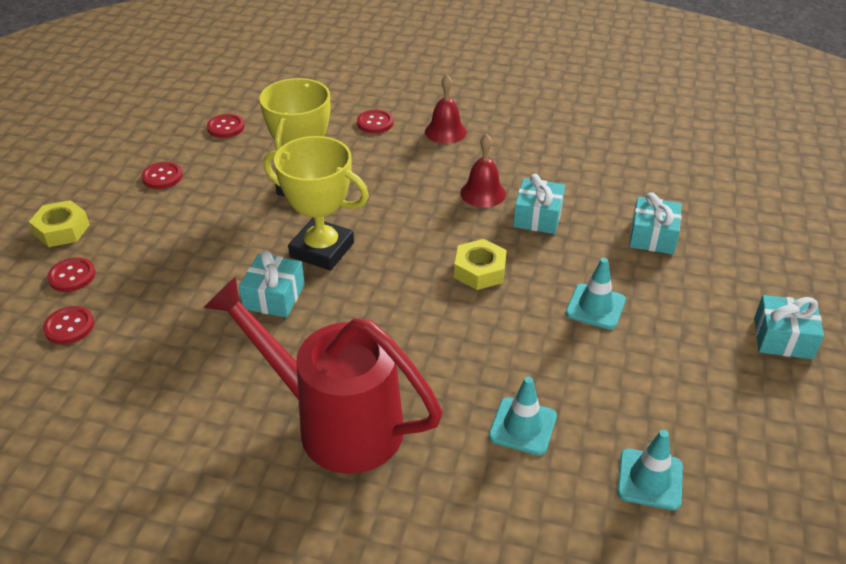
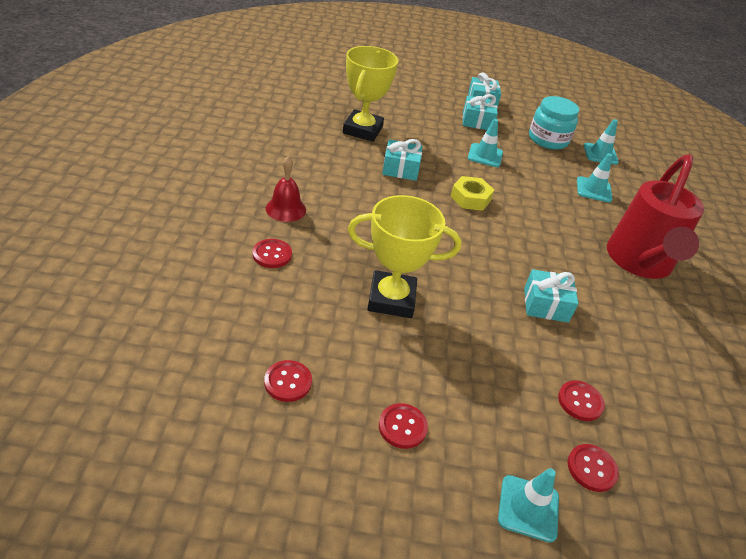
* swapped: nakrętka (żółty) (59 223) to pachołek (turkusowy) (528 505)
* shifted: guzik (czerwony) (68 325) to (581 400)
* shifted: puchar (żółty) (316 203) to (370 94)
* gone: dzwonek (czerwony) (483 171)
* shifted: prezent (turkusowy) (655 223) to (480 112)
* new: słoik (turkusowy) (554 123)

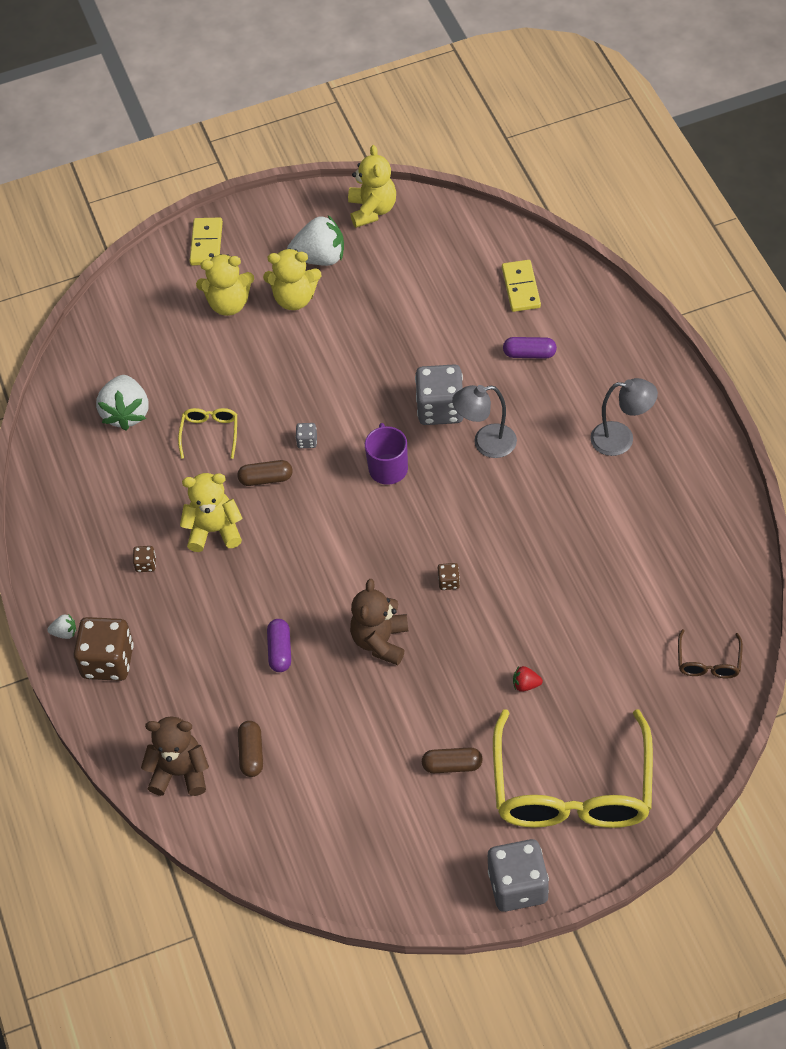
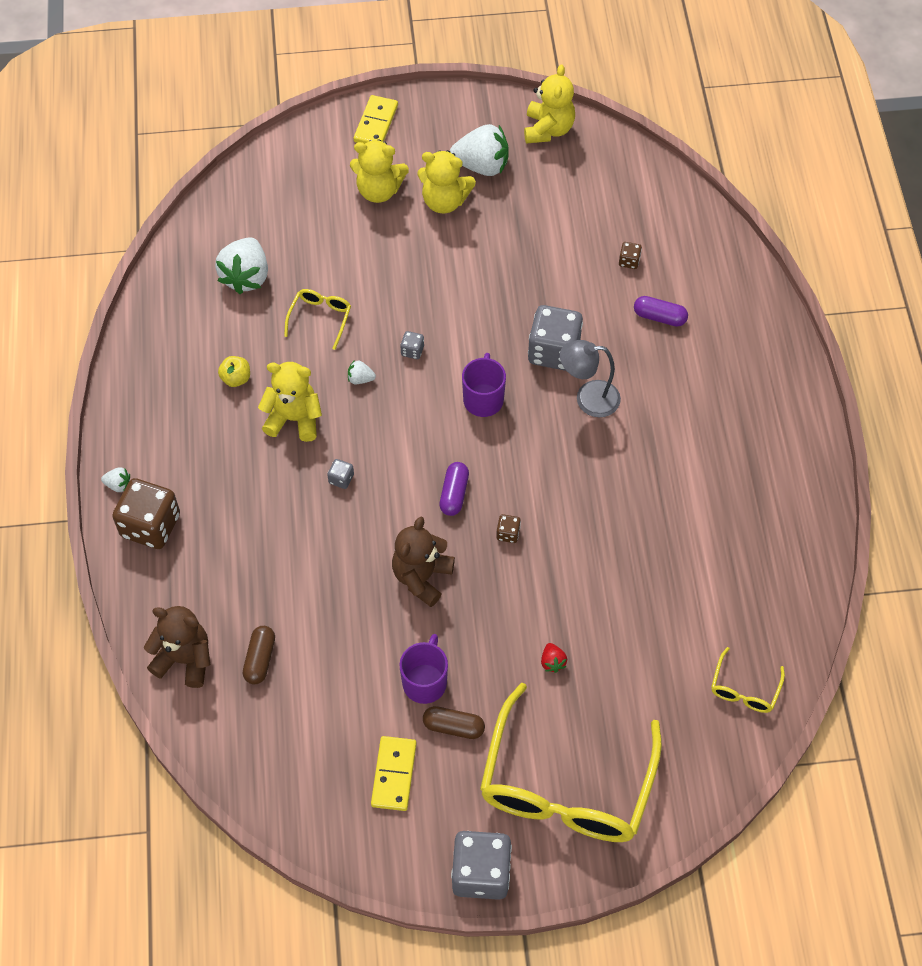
* shifted: kostka do gry (brązowy) (144 559) to (630 255)
* swapped: kapsułka (brązowy) (265 473) to truskawka (biały) (362 372)
* shifted: kapsułka (fioletowy) (279 645) to (454 489)
* shifted: kostka domina (żółty) (521 286) to (394 773)
* rotated: truskawka (czerwony) (528 679) = (554 658) 120 degrees counterclockwise
* gone: lampka (szary) (624 417)
* repainted: okulary (brązowy) (710 653) to okulary (żółty) (748 680)
* new: jabłko (żółty) (234 371)
* new: kostka do gry (szary) (340 474)
* new: kubek (fioletowy) (424 669)

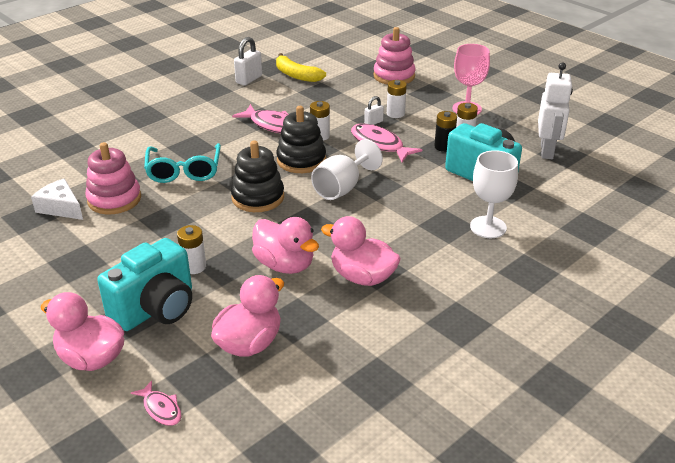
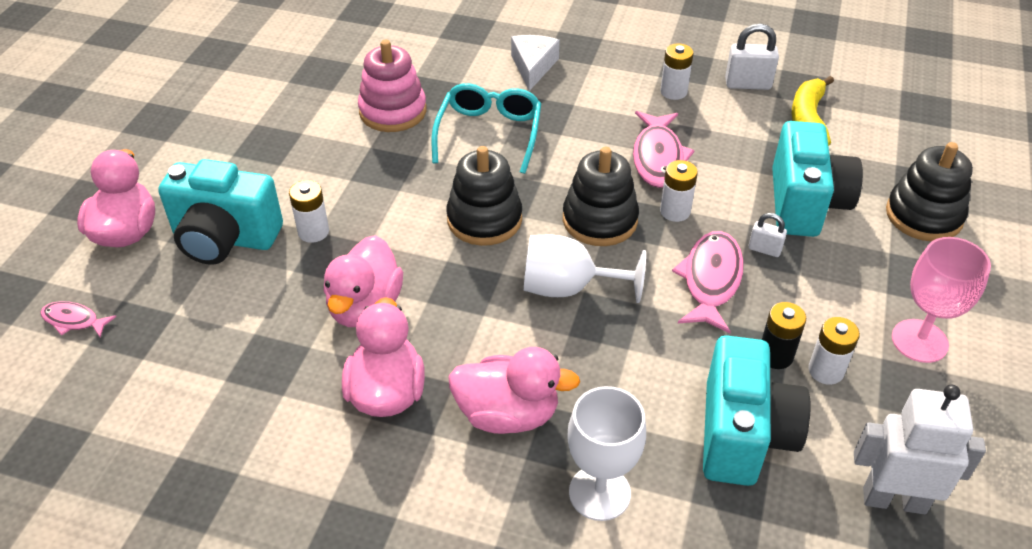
* shifted: ser (biały) (57 199) to (535 63)
* rotated: ryba (różowy) (156 403) = (78 319) 90 degrees clockwise
* rotated: okulary (turkusowy) (182 163) = (486 128) 135 degrees clockwise
* shifted: kaczka (różowy) (247 315) to (514 390)
* repainted: zabawka nakładanka (różowy) (394 56) to zabawka nakładanka (czarny) (929 191)
* shifted: bateria (biały) (397 99) to (676 71)
* rotated: robot (biały) (555 110) = (920 449) 150 degrees counterclockwise
* new: aparat fotograficzny (turkusowy) (817 179)

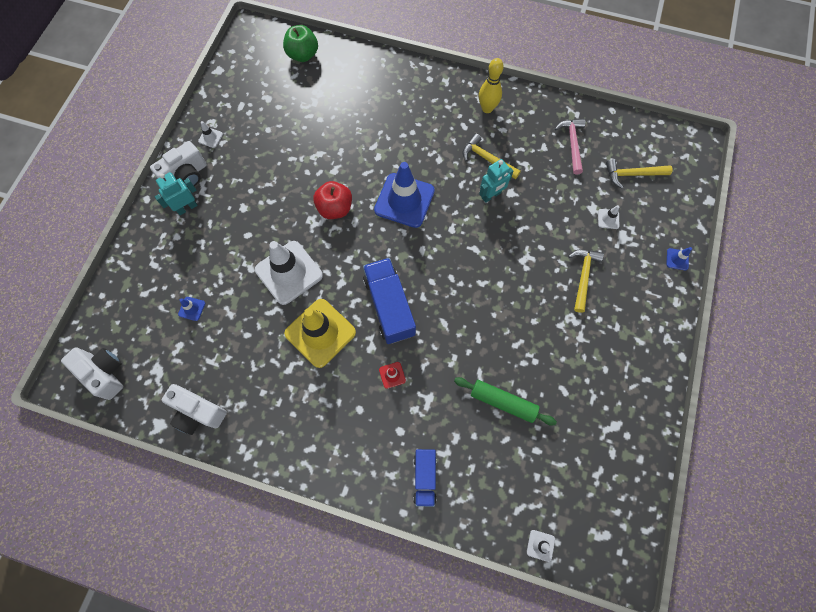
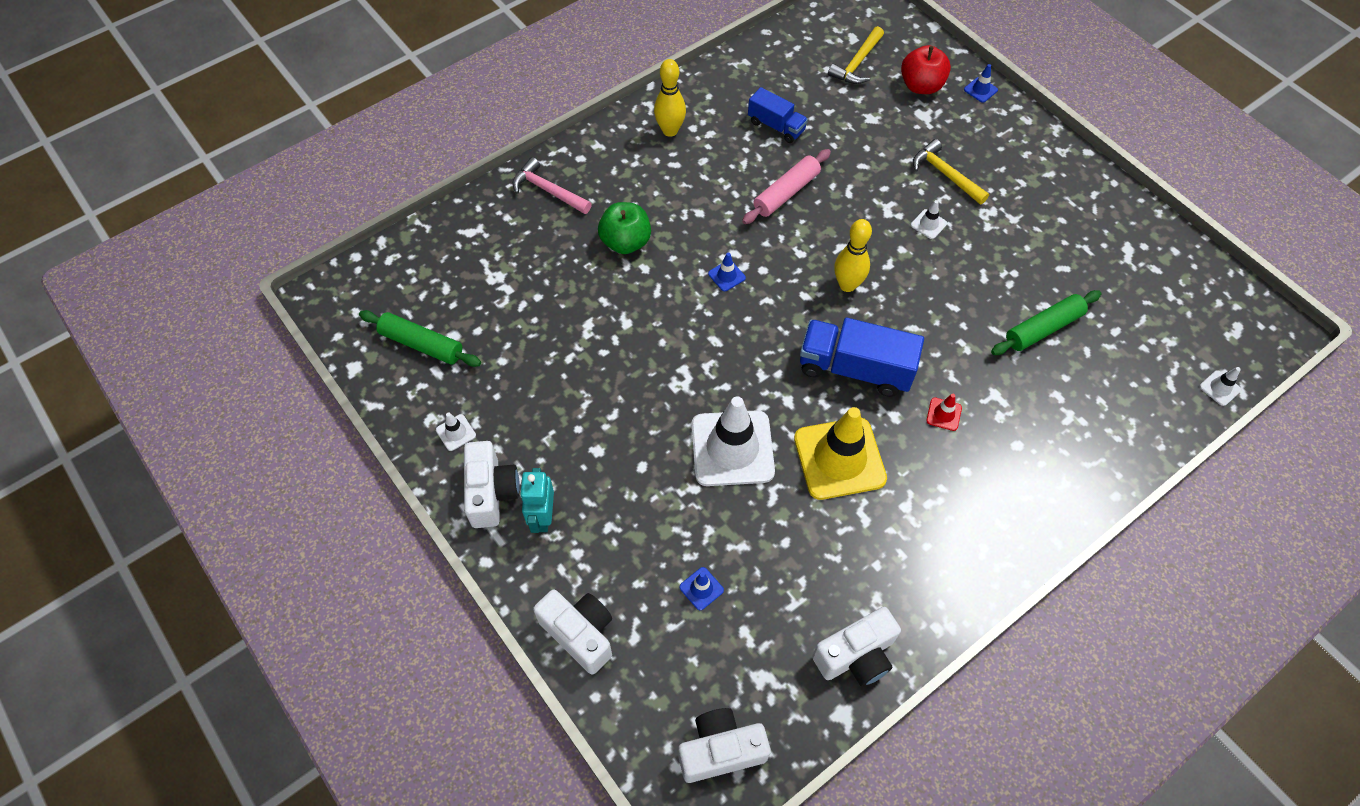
* shifted: jabłko (zielony) (300 43) to (624 228)
* shifted: jabłko (czerwony) (332 200) to (926 69)
* scaled: pachołek (niebieski) (404 195) = (727 272) x0.41
* shifted: ciężarówka (niebieski) (425 478) to (778 115)
* gone: młotek (żółty) (491 156)
* swapped: robot (turkusowy) (496 181) to wałek do ciasta (różowy) (786 186)
* shifted: młotek (różowy) (570 147) to (552 185)
* shifted: pachołek (biały) (608 217) to (929 219)
* new: wałek do ciasta (zielony) (420 338)
* new: aparat fotograficzny (biały) (572 632)
* new: kręgiel (żółty) (853 255)

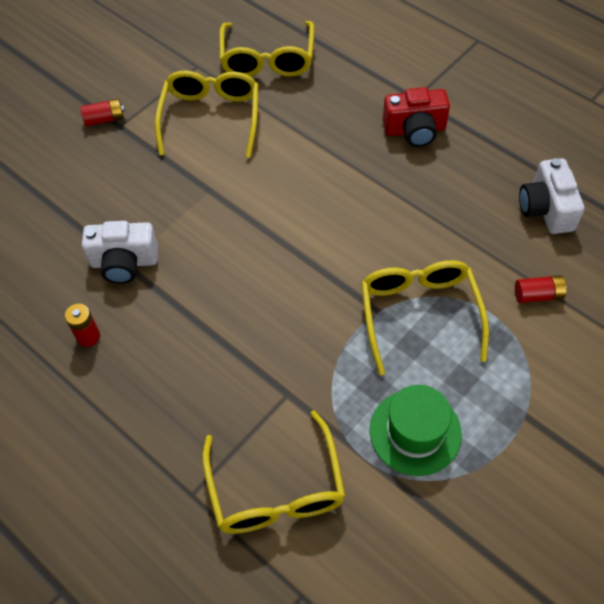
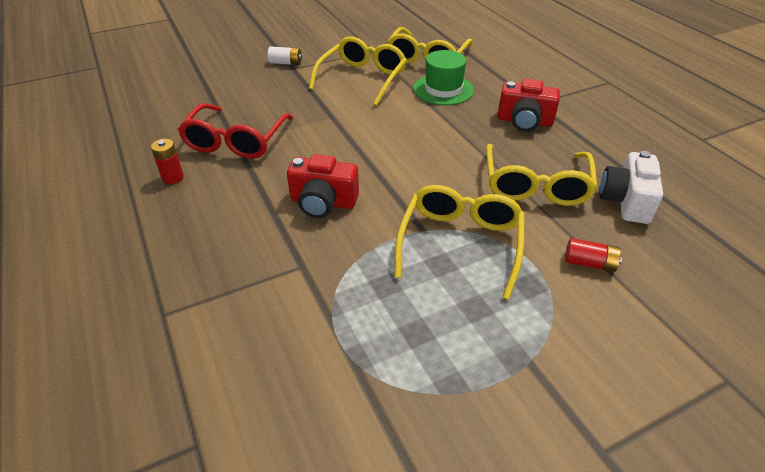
* repainted: bateria (czerwony) (103 112) to bateria (biały) (285 55)
* swapped: aparat fotograficzny (biały) (120 252) to okulary (czerwony) (235 131)
* shifted: okulary (żółty) (273 472) to (541 175)
* shifted: kapelusz (zielony) (416 430) to (443 77)
* new: aparat fotograficzny (czerwony) (323 186)

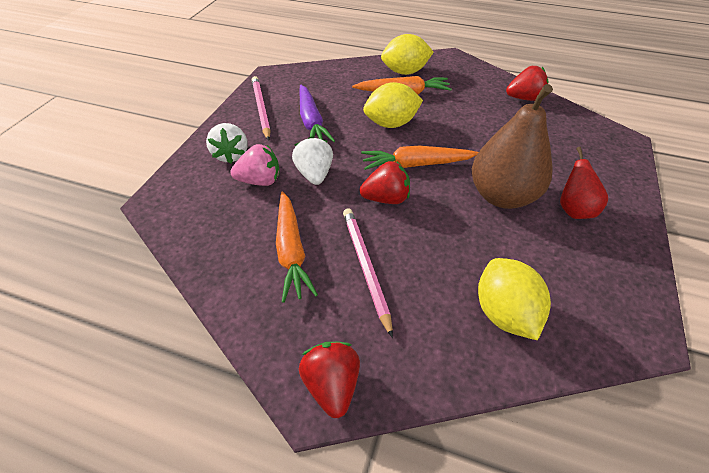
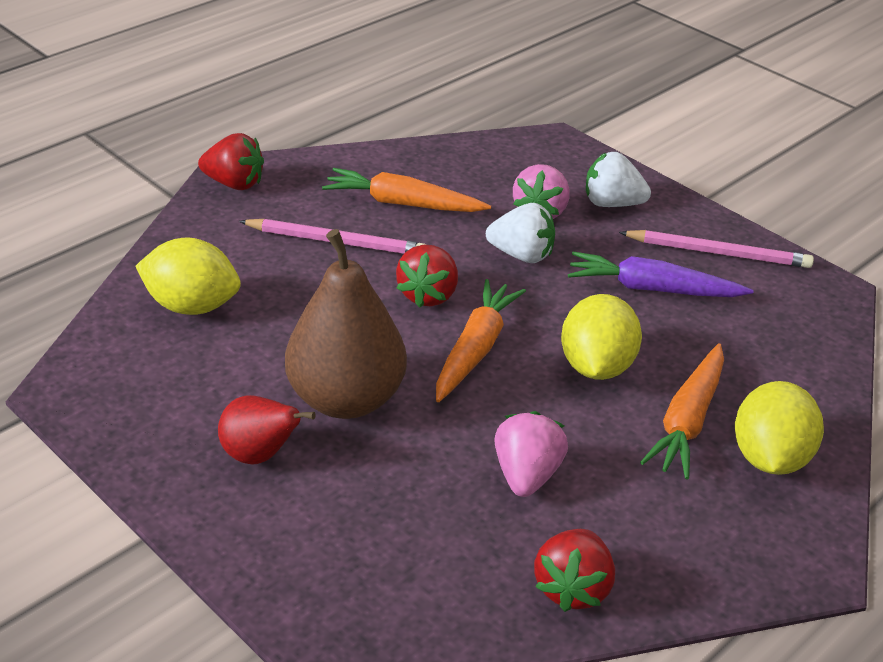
* new: truskawka (różowy) (531 454)

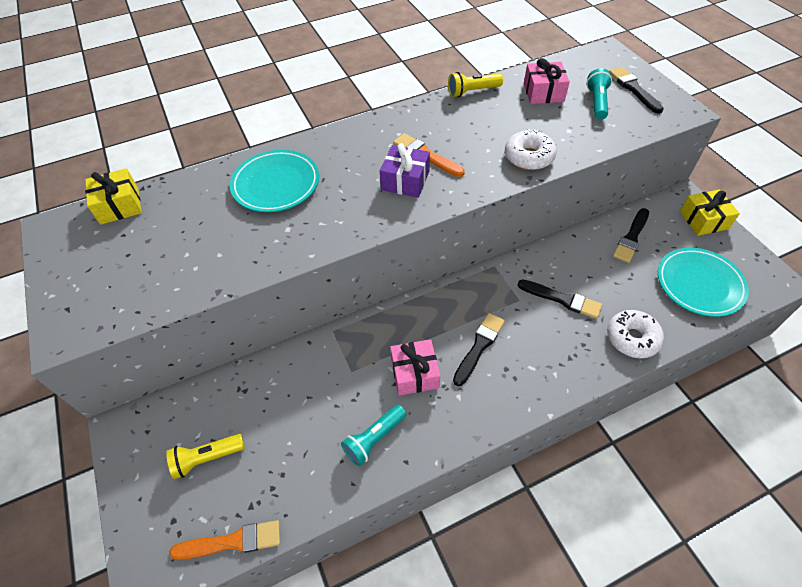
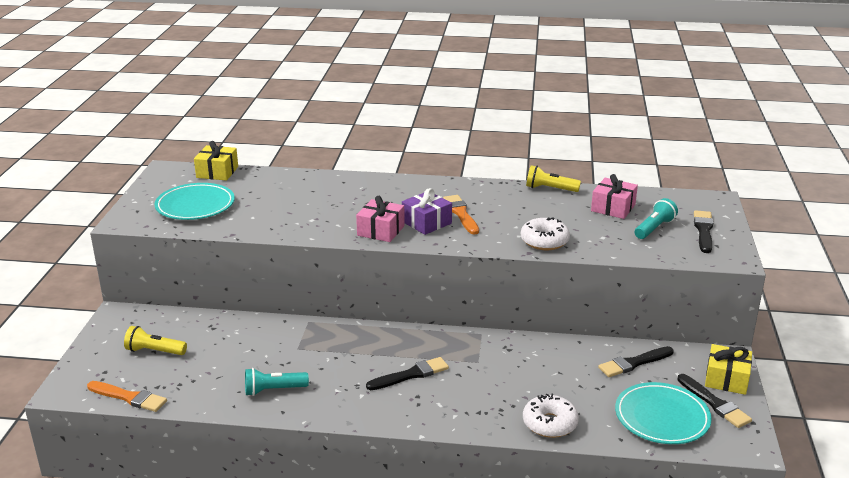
* shifted: talerz (turkusowy) (274 181) to (195 201)
* shifted: prezent (różowy) (415 367) to (380 219)
* shifted: pędzel (czarny) (560 299) to (714 401)

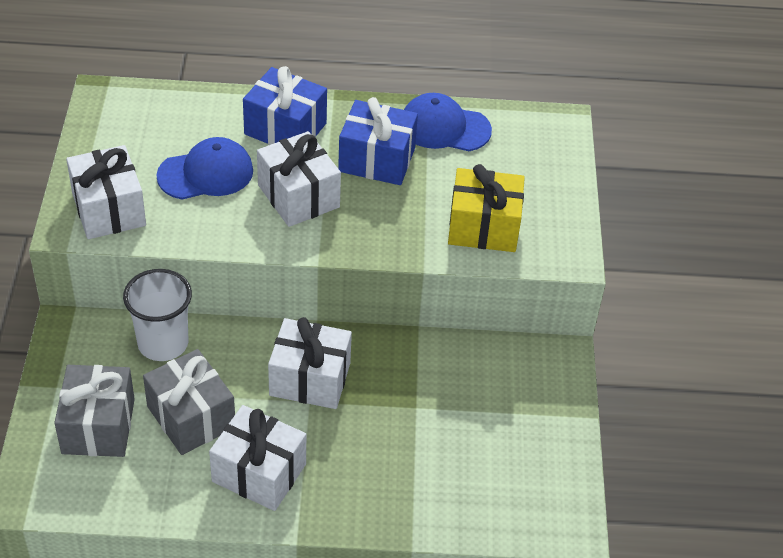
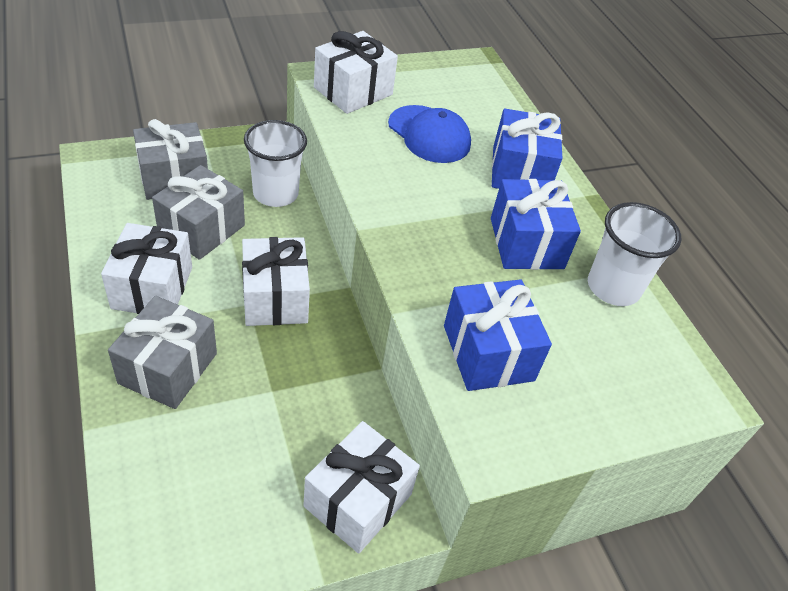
* shifted: prezent (biały) (299 179) to (361 487)
* swapped: czapka (niebieski) (448 122) to szklanka (biały) (634 254)
* repainted: prezent (żółty) (486 208) to prezent (niebieski) (498 335)
* new: prezent (szary) (162 352)

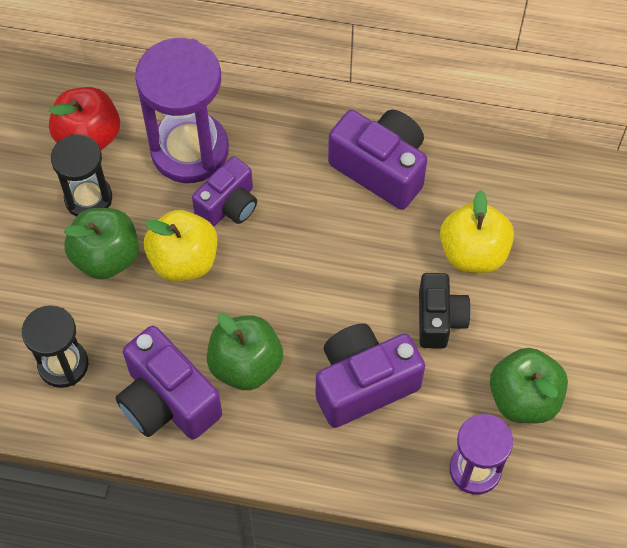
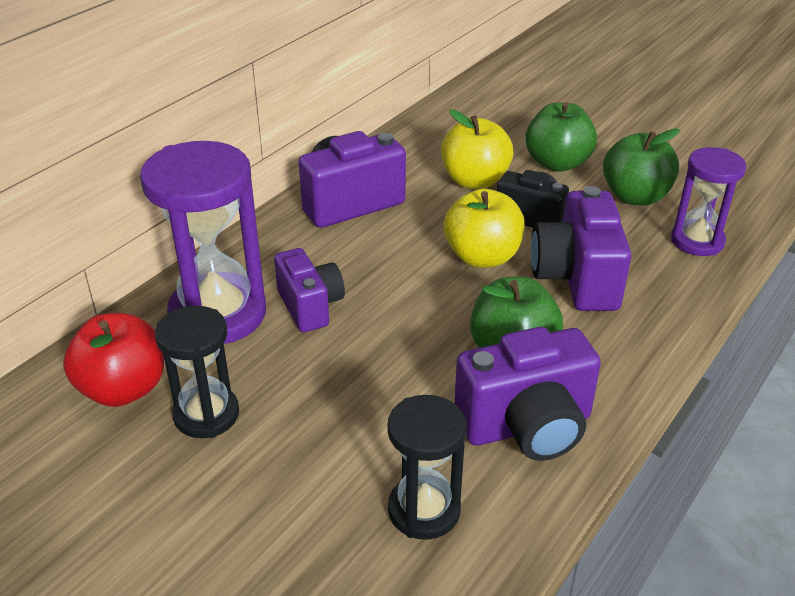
* shifted: jabłko (zielony) (101 243) to (561 137)
* shifted: jabłko (żółty) (180 246) to (484 228)

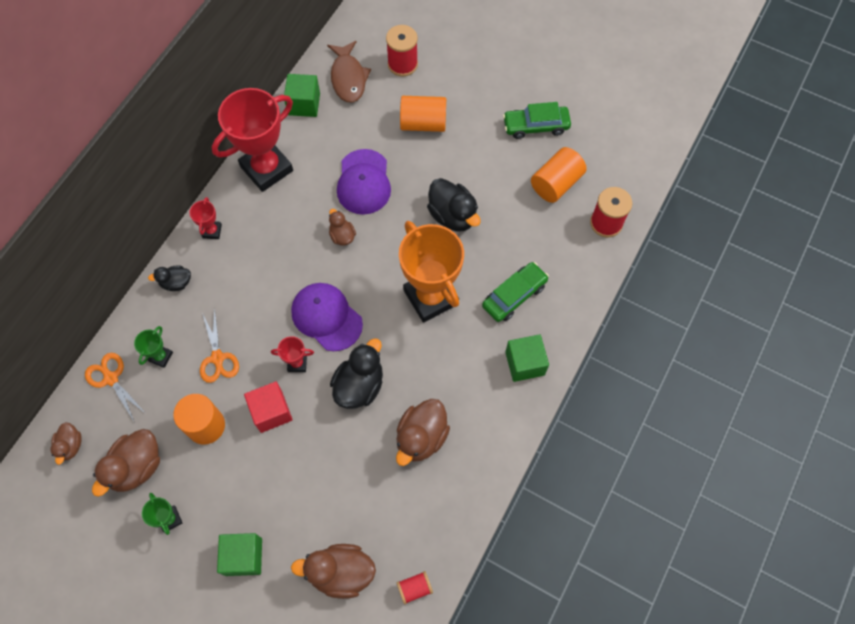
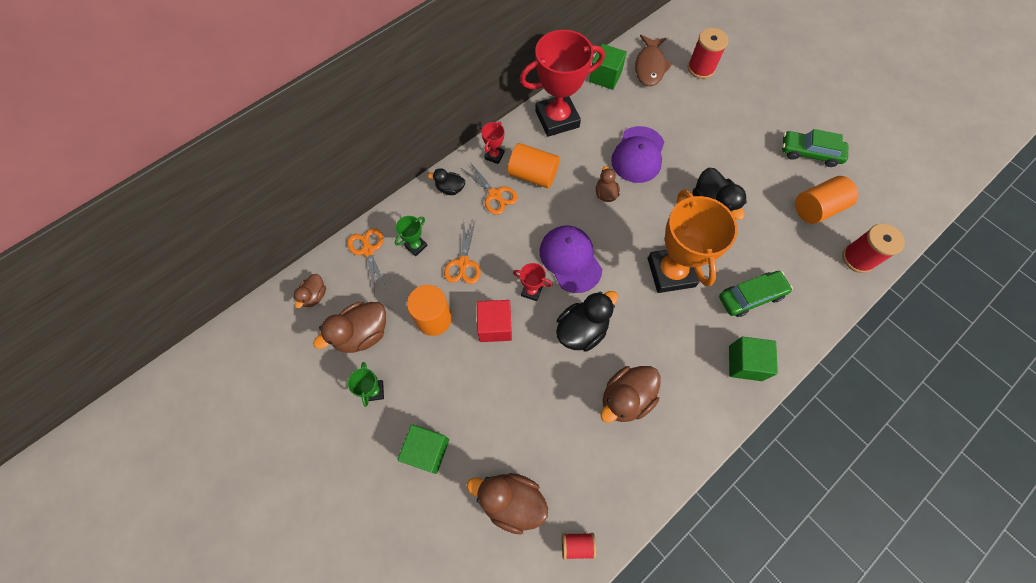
* shifted: walec (pomarańczowy) (423 114) to (534 165)
* new: nożyczki (pomarańczowy) (489 188)

